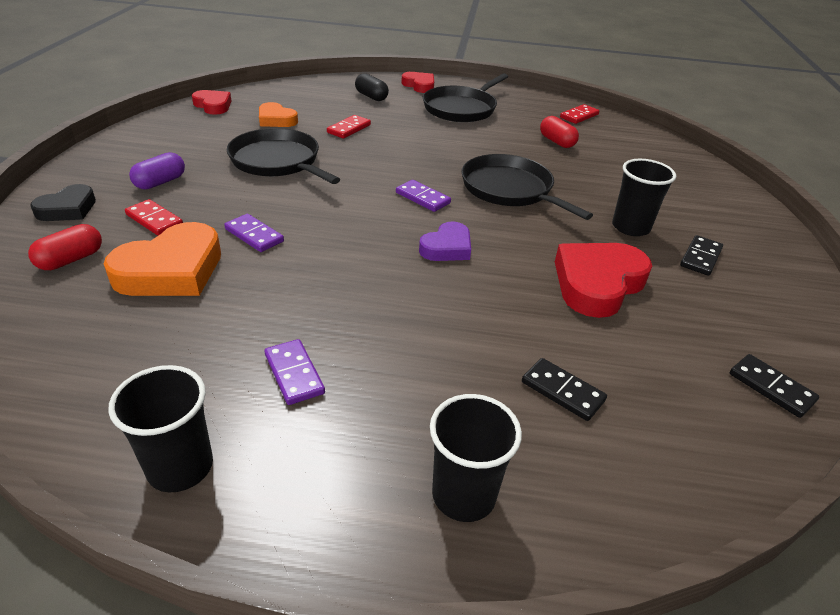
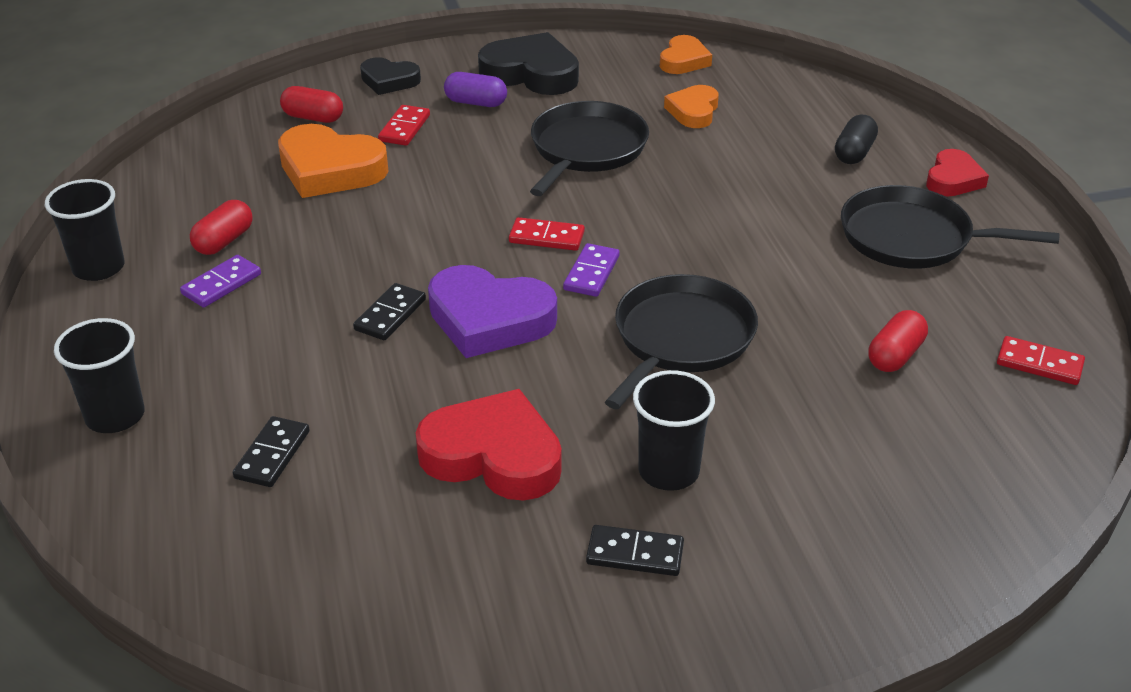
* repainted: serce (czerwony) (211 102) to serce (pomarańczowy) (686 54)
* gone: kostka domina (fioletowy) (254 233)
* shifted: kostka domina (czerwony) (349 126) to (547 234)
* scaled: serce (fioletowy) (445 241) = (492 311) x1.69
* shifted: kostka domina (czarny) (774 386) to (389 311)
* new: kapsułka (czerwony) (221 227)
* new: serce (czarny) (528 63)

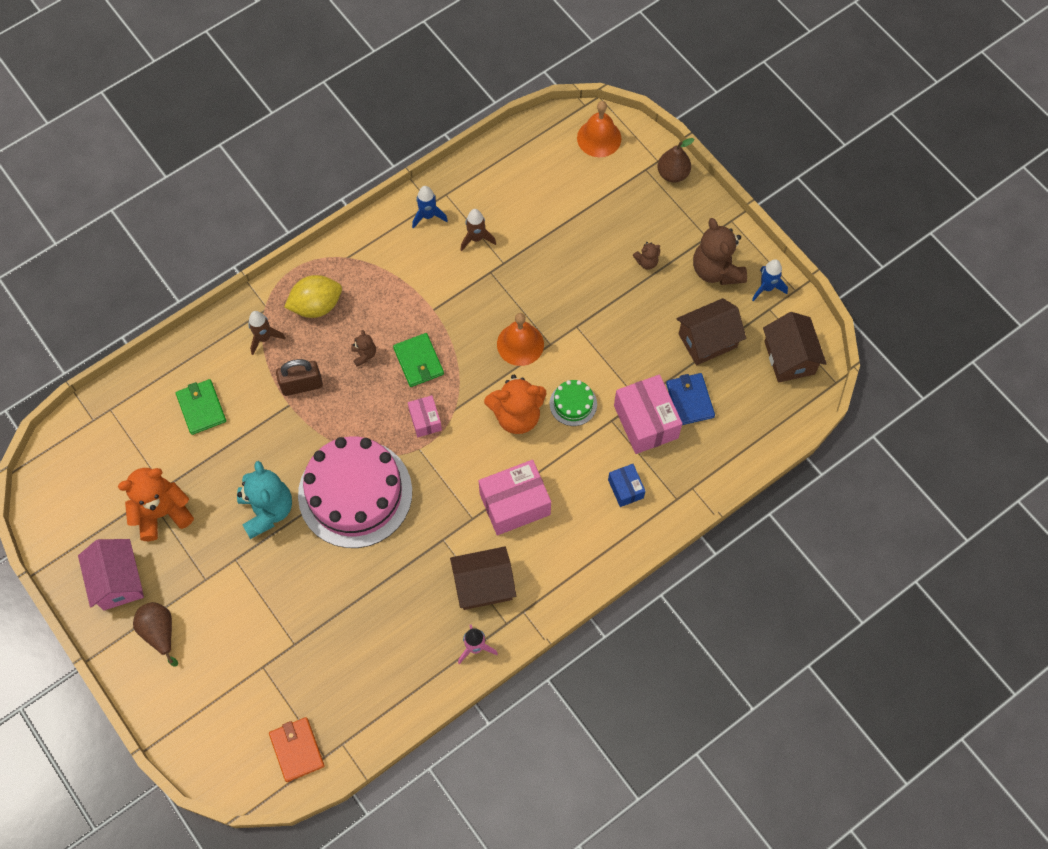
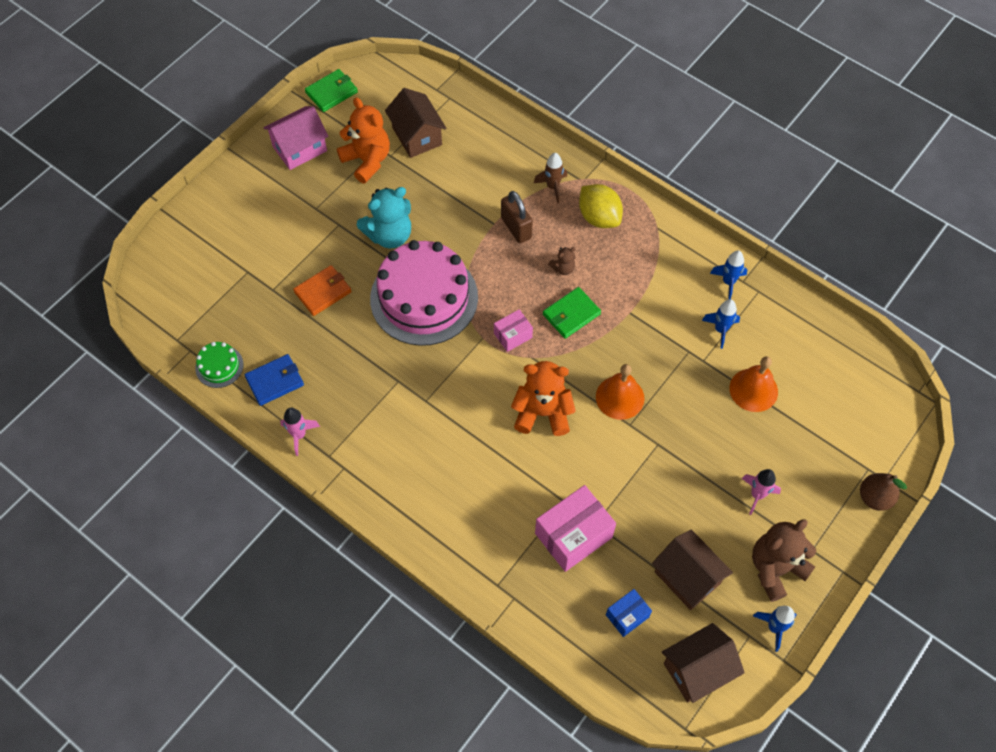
* gone: gruszka (brązowy) (155 634)
* shifted: portfel (zielony) (201 407) to (331 90)
* shifted: portfel (pomarańczowy) (297 749) to (322 290)
* shifted: domek (brązowy) (483 578) to (416 123)
* repainted: rakieta (brązowy) (478 230) to rakieta (niebieski) (721 324)
* gone: pudełko (różowy) (515 497)
* rotated: miś (pomarańczowy) (515 404) = (543 398) 120 degrees clockwise
* shifted: tort (zielony) (573 403) to (219 365)
* shifted: dzwonek (pomarańczowy) (599 129) to (754 384)
* shifted: pudełko (niebieski) (626 485) to (629 613)
* swapped: miś (brązowy) (646 256) to rakieta (różowy) (761 492)
* shifted: portfel (niebieski) (690 399) to (274 380)

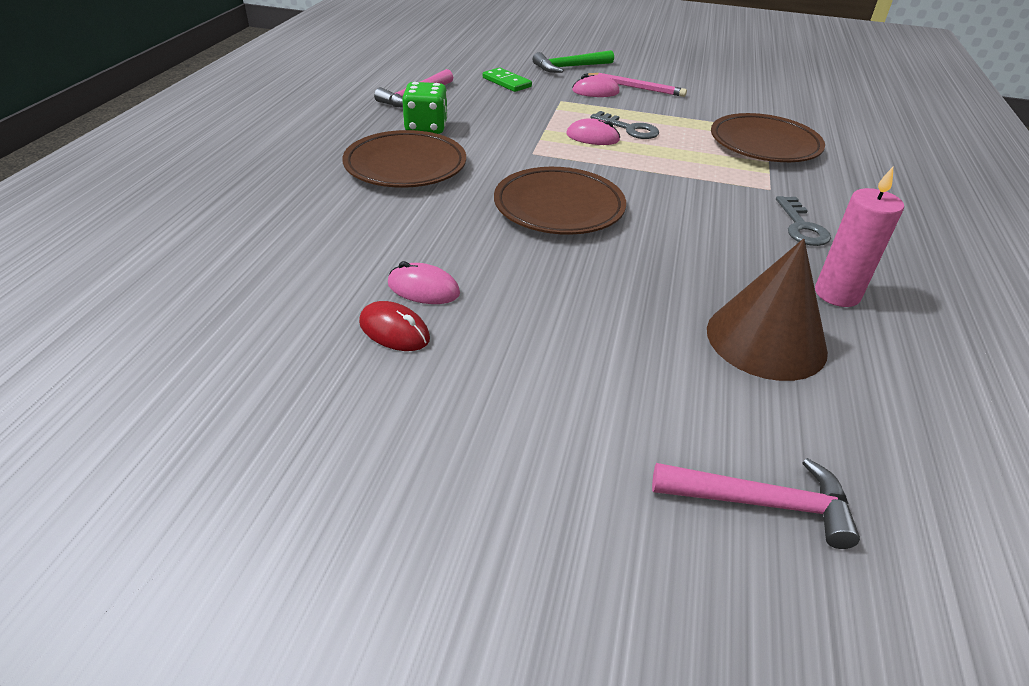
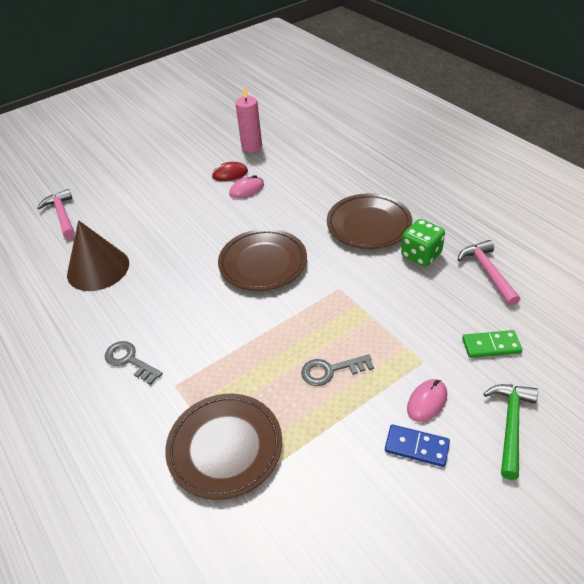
* gone: myszka (różowy) (593 131)
* swapped: ołówek (różowy) (636 85) to kostka domina (niebieski) (417 445)
* rotated: młotek (różowy) (756 503) = (56 214) 105 degrees clockwise
* shifted: świeca (różowy) (859 237) to (248 119)

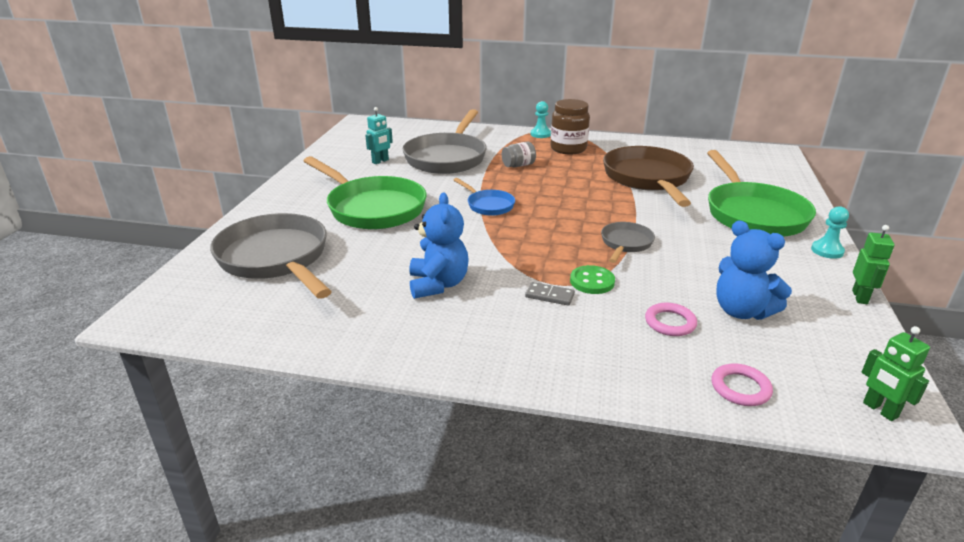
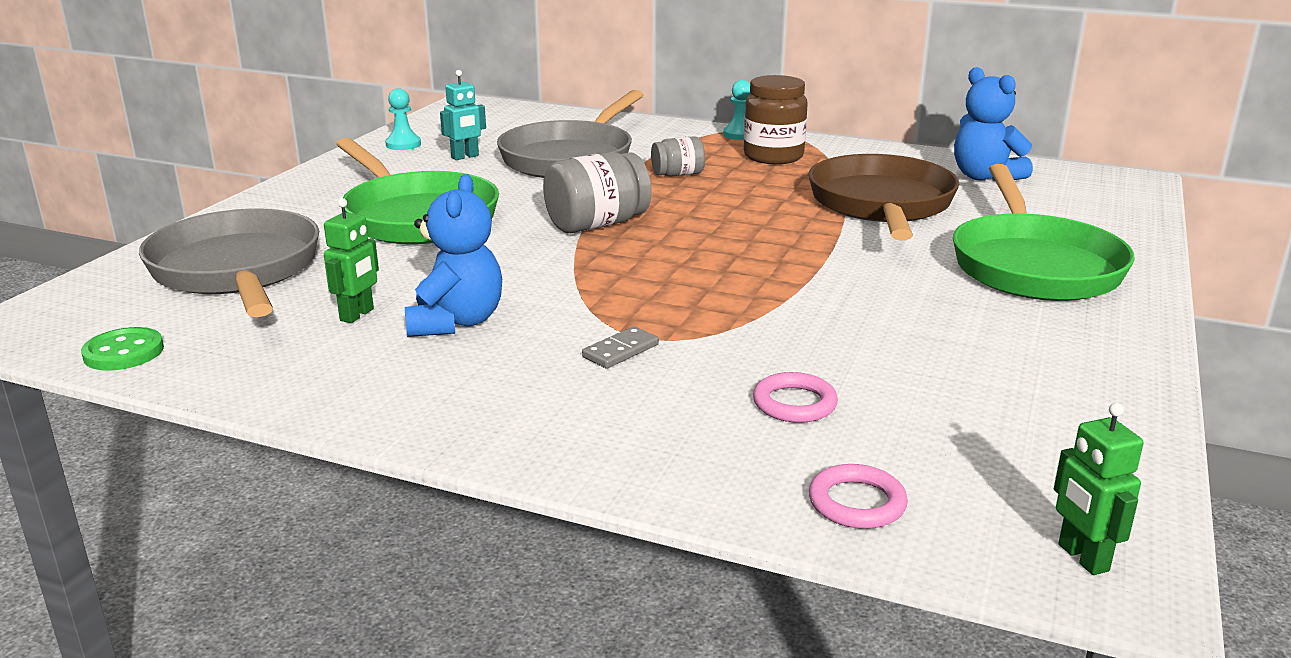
* swapped: patelnia (niebieski) (484 197) to słoik (szary) (597 192)
* rotated: kostka domina (szary) (550 294) = (620 347) 75 degrees counterclockwise
* shifted: guzik (zielony) (592 279) to (122 349)
* gone: patelnia (szary) (628 242)
* shifted: miś (niebieski) (754 270) to (993 124)
* shifted: pionek (turkusowy) (830 232) to (403 119)
* shifted: robot (zielony) (873 264) to (351 260)

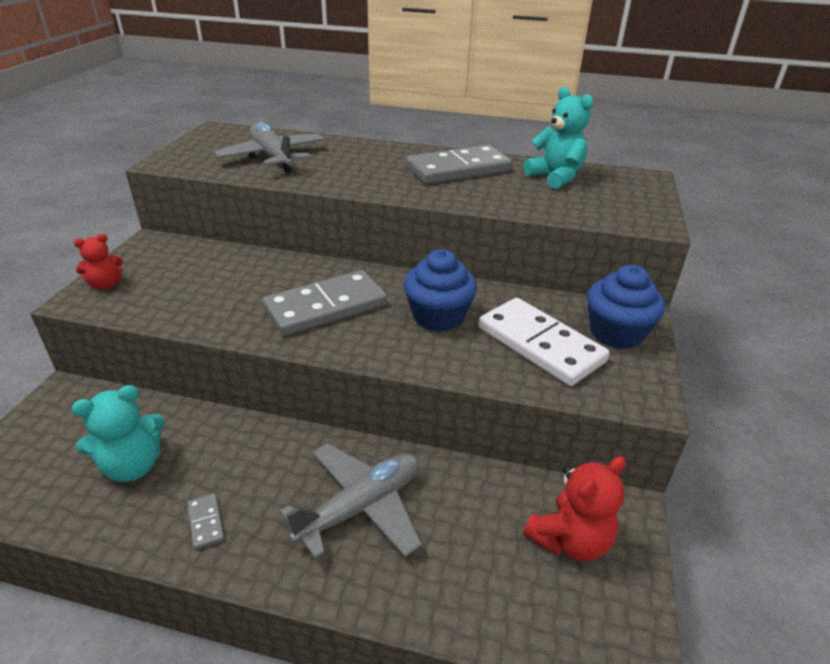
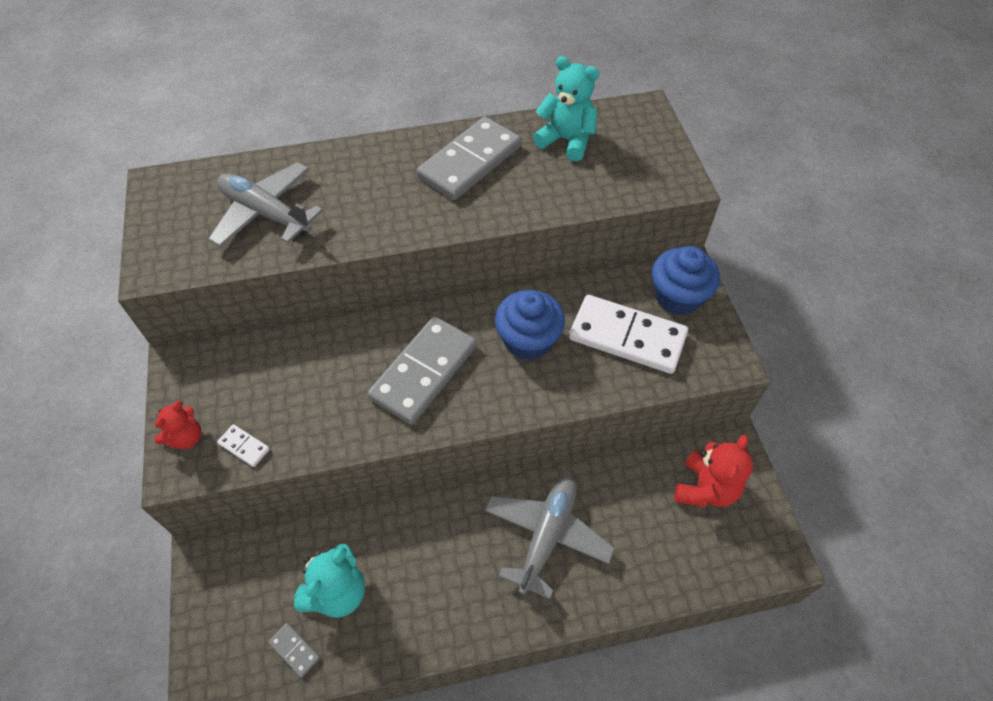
* shifted: kostka domina (szary) (205 521) to (294 650)
* new: kostka domina (biały) (243 445)

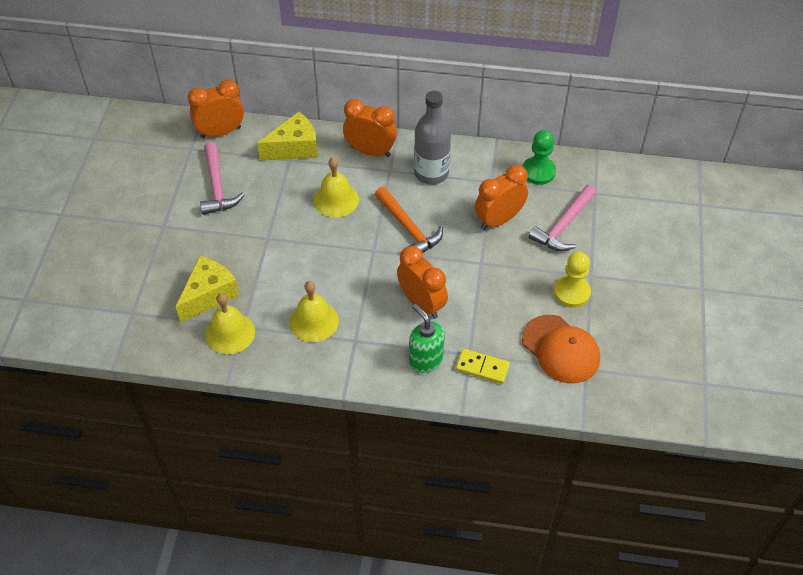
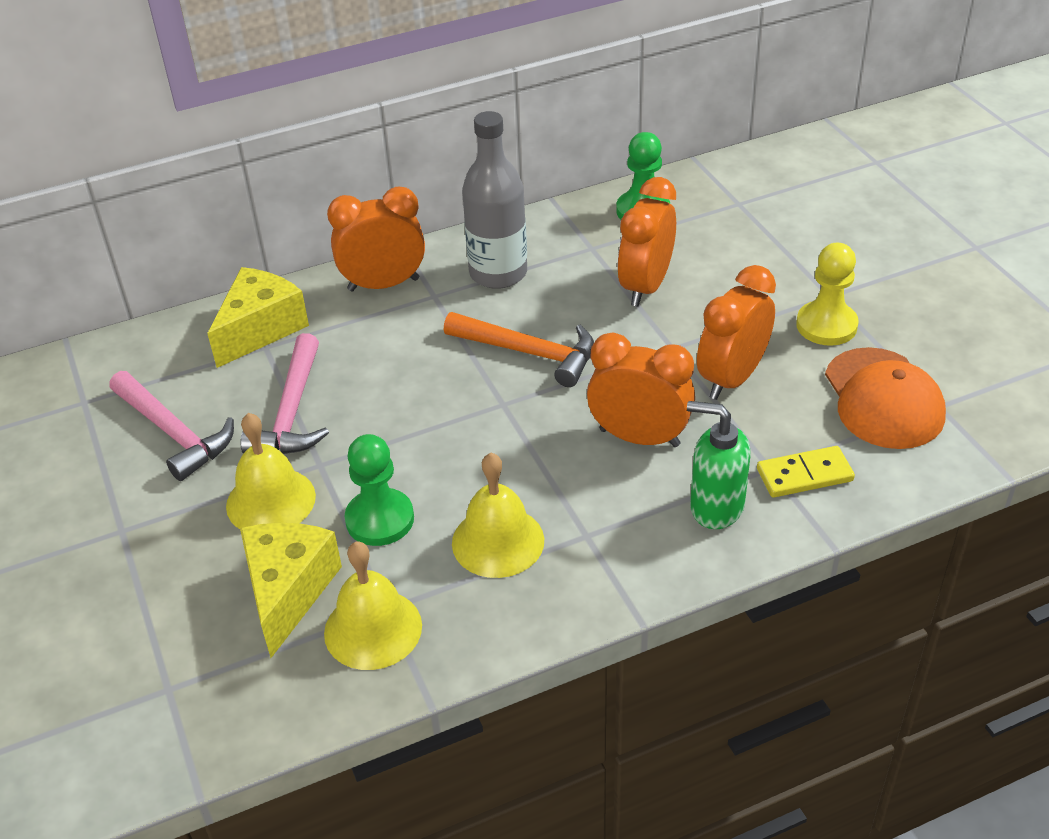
* shifted: budzik (pomarańczowy) (216 109) to (736 332)
* shifted: dzwonek (żółty) (336 187) to (271 471)
* rotated: czapka (pomarańczowy) (561 349) = (885 398) 60 degrees clockwise
* shifted: młotek (różowy) (563 218) to (285 393)
* new: pionek (zielony) (379 490)

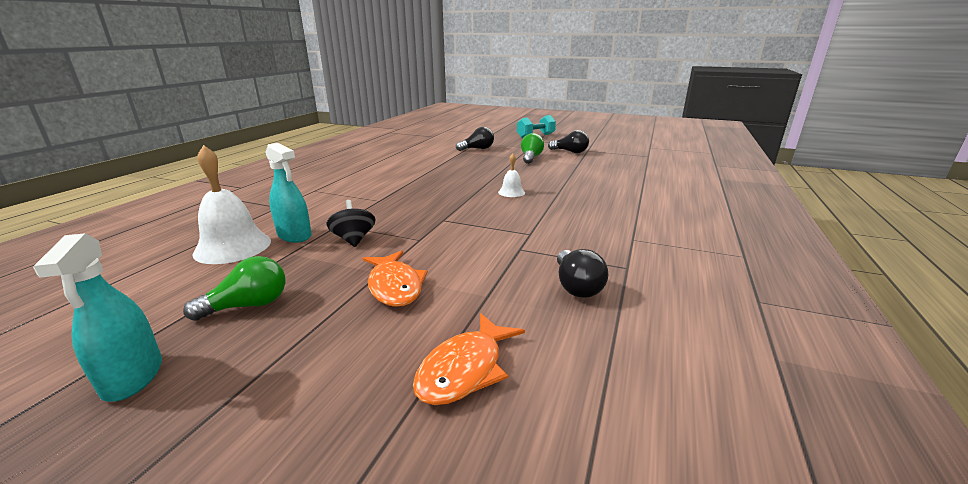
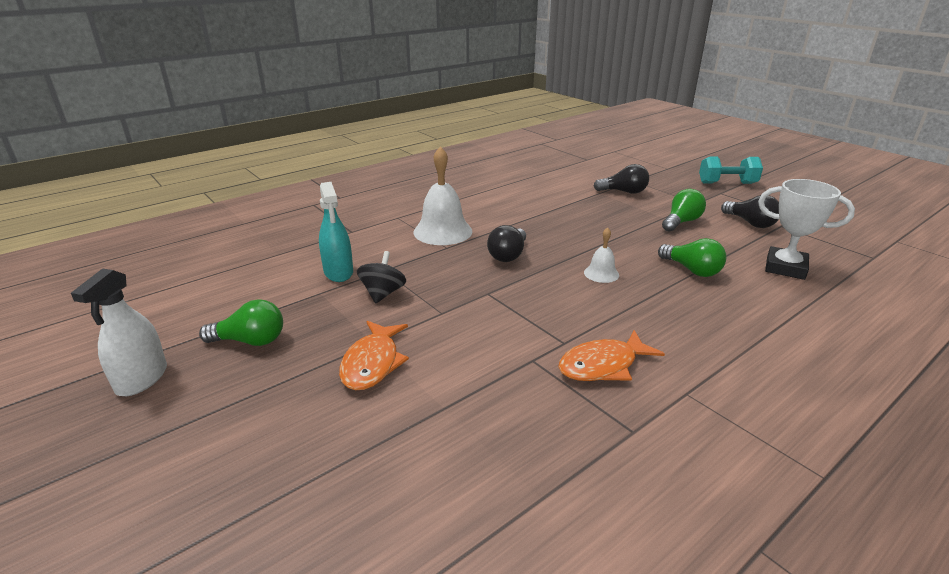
* repainted: spryskiwacz (turkusowy) (97 317) to spryskiwacz (biały) (119 332)
* shifted: dzwonek (biały) (232 204) to (443 195)
* shifted: ryba (pomarańczowy) (469 359) to (611 355)
* shifted: żarówka (czarny) (582 273) to (506 243)
* new: żarówka (zielony) (692 257)
* new: puchar (biały) (806 229)

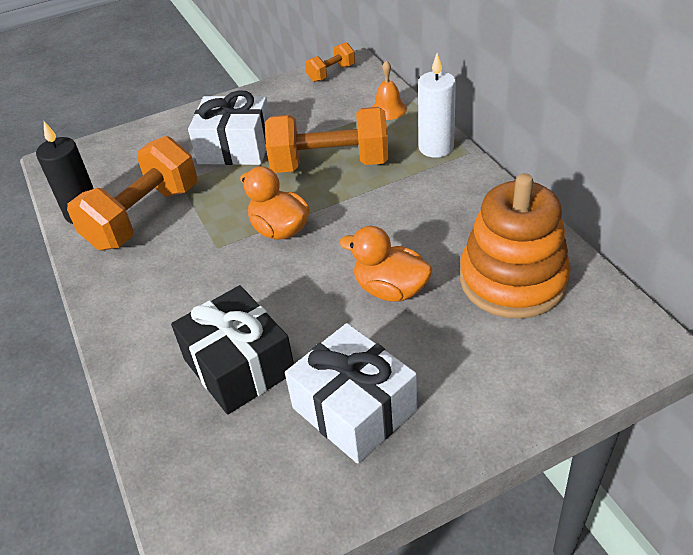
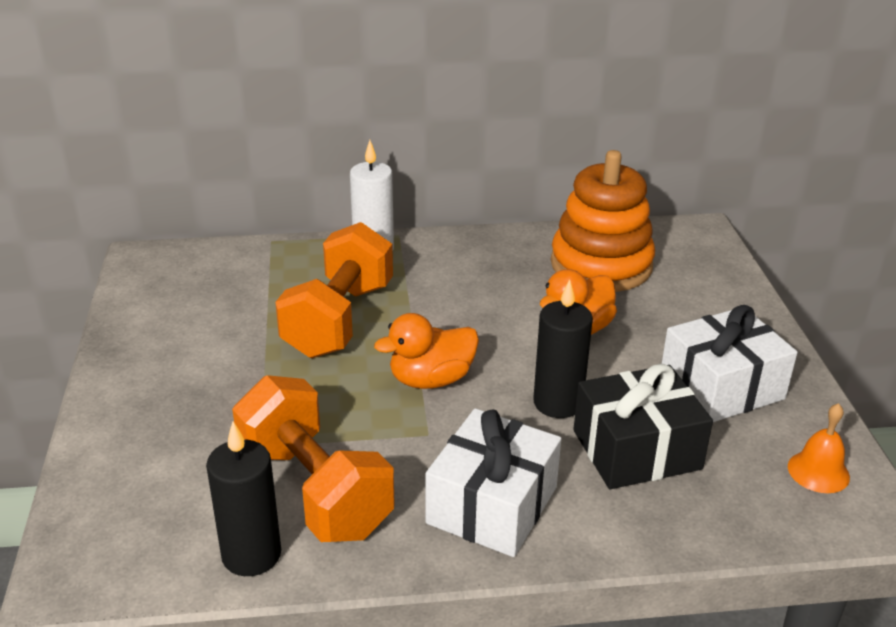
* shifted: prezent (biały) (229 127) to (493 482)
* gone: hantel (pomarańczowy) (330 62)
* shifted: dzwonek (pomarańczowy) (389 90) to (819 448)
* new: świeca (czarny) (563 348)

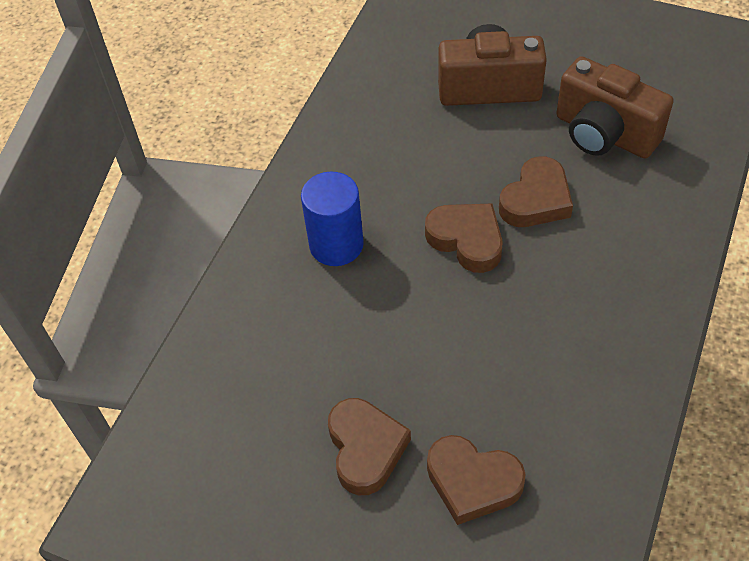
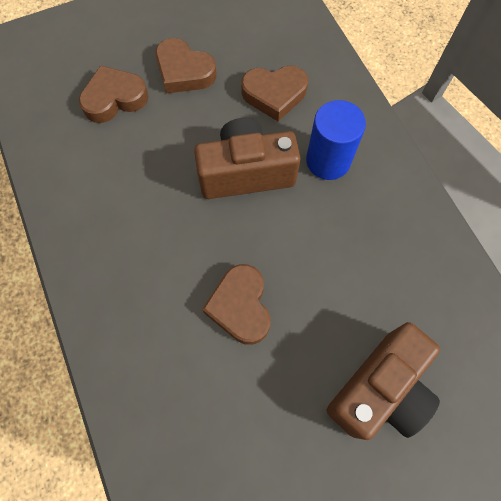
* shifted: serce (brązowy) (464 238) to (274 93)
* shifted: aparat fotograficzny (brązowy) (615 107) to (247 158)

